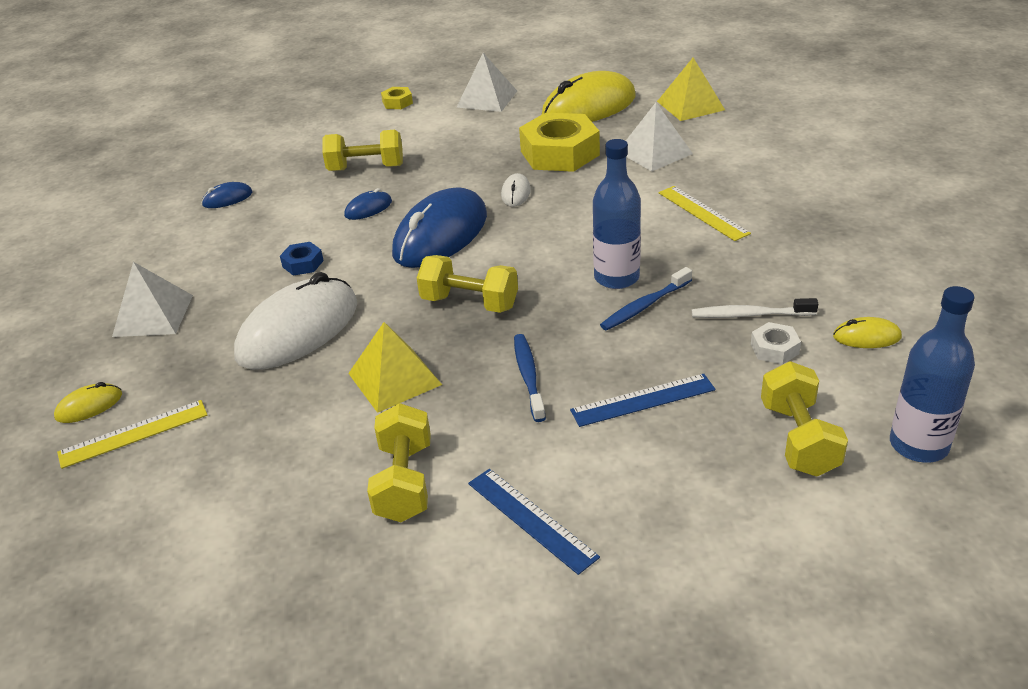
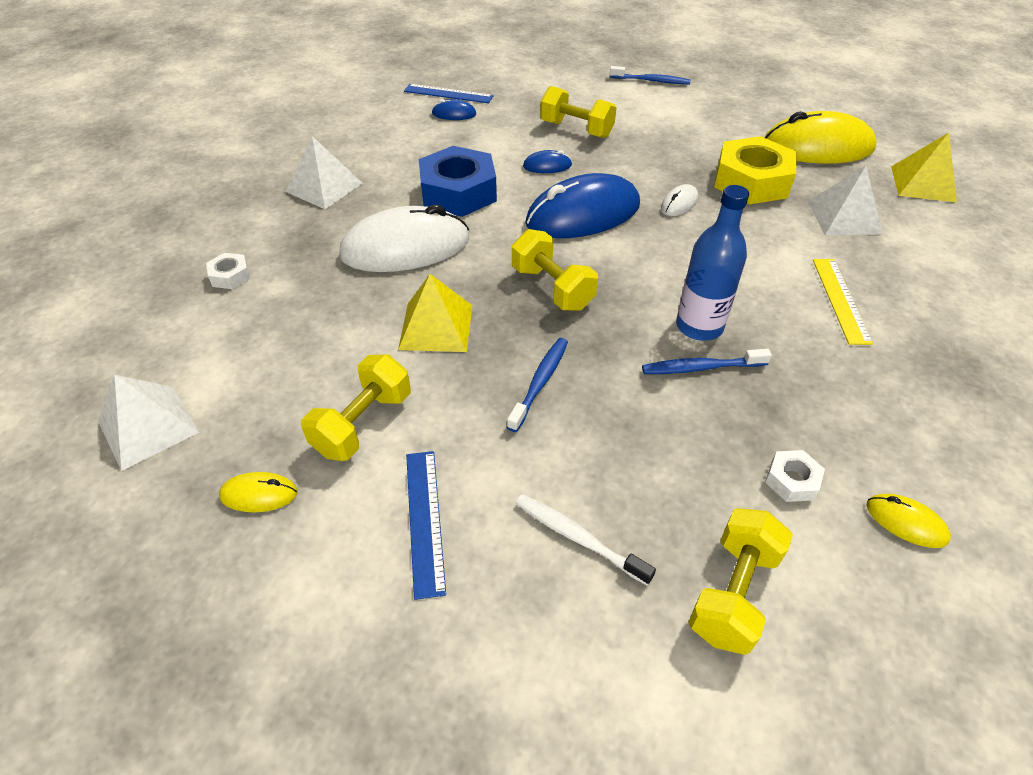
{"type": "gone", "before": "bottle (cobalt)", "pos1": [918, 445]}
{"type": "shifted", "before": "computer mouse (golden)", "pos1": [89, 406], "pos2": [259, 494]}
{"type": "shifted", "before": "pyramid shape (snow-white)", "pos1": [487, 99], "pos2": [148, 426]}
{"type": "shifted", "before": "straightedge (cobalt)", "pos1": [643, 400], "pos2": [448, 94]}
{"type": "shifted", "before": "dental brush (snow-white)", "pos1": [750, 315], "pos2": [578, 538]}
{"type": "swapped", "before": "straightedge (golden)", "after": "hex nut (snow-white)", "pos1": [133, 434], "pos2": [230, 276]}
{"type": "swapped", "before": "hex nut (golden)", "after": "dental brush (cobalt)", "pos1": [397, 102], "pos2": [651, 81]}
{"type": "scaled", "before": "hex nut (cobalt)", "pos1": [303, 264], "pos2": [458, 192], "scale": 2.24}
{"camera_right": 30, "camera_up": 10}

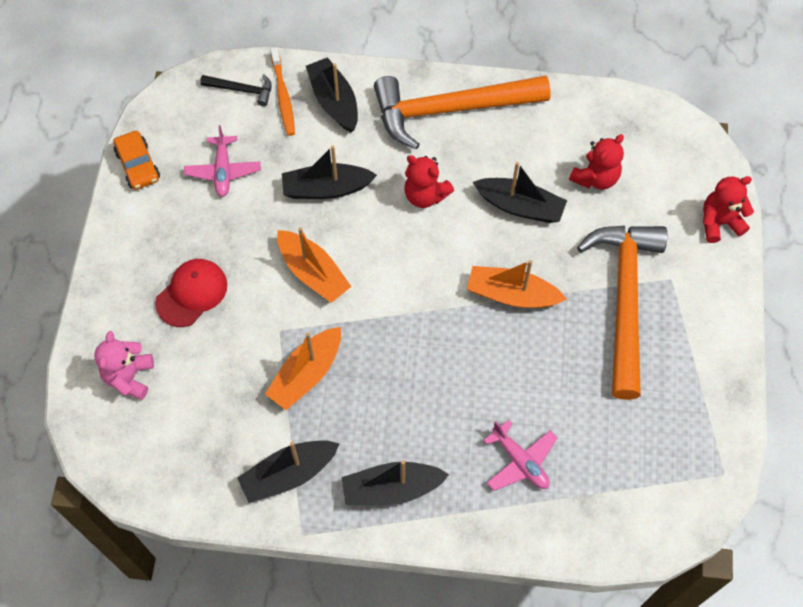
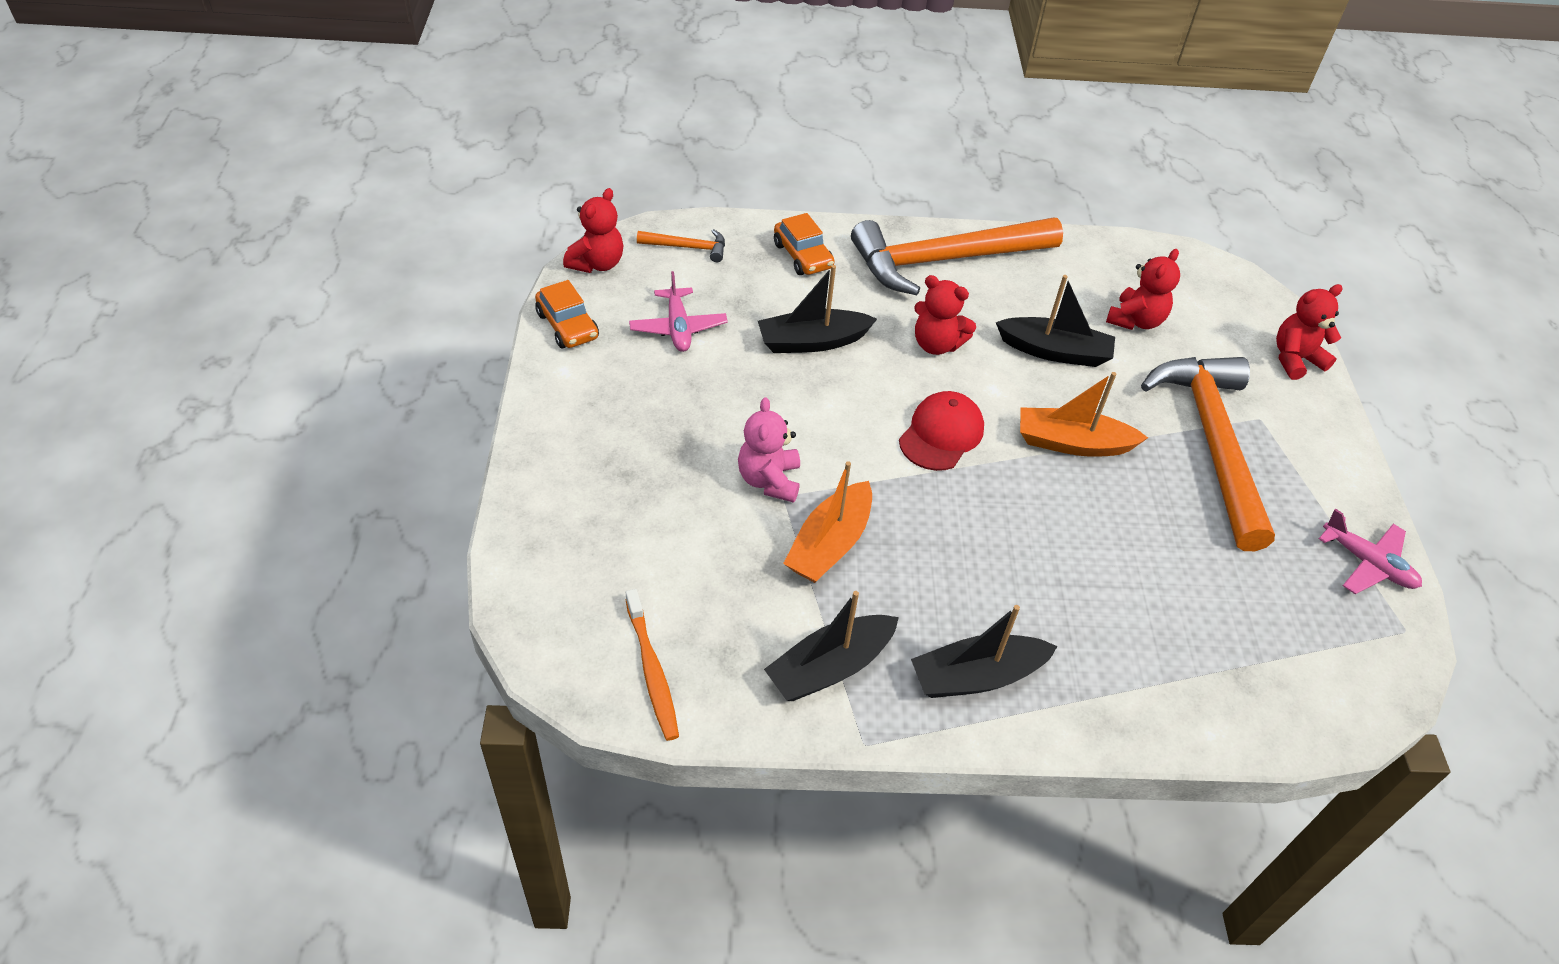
{"type": "gone", "before": "toy boat (bright orange)", "pos1": [313, 273]}
{"type": "new", "after": "teddy bear (scarlet)", "pos2": [597, 263]}
{"type": "shifted", "before": "teddy bear (rose-pink)", "pos1": [129, 377], "pos2": [769, 480]}
{"type": "shifted", "before": "cap (scarlet)", "pos1": [192, 293], "pos2": [941, 434]}
{"type": "shifted", "before": "dental brush (bright orange)", "pos1": [283, 96], "pos2": [652, 671]}
{"type": "shifted", "before": "plane (rose-pink)", "pos1": [520, 461], "pos2": [1367, 563]}
{"type": "swapped", "before": "toy boat (black)", "after": "automobile (bright orange)", "pos1": [334, 101], "pos2": [803, 256]}
{"type": "repainted", "before": "carpenter's hammer (black)", "after": "carpenter's hammer (bright orange)", "pos1": [242, 90], "pos2": [687, 247]}
{"camera_right": -10, "camera_up": -15}

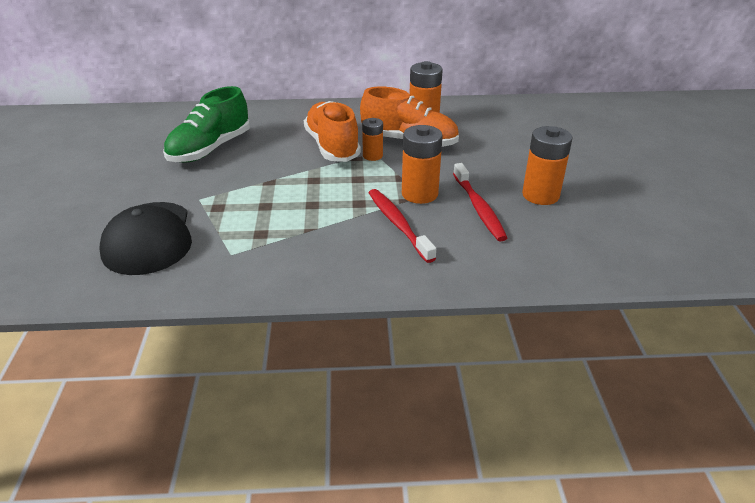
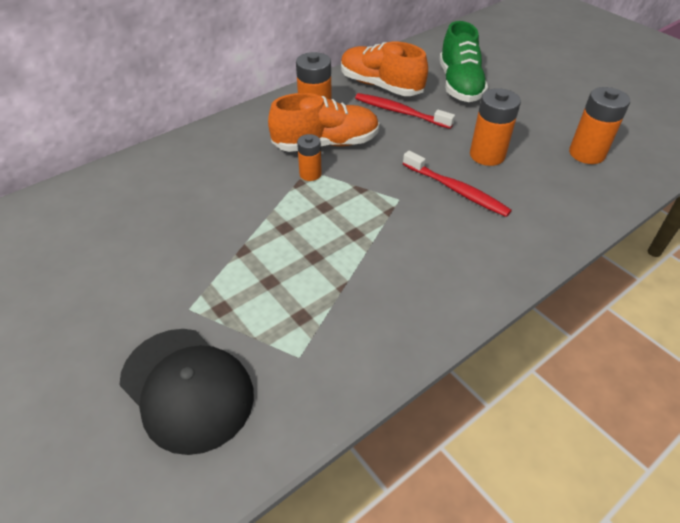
{"type": "shifted", "before": "shoe (green)", "pos1": [210, 149], "pos2": [459, 85]}
{"type": "shifted", "before": "shoe (bright orange)", "pos1": [332, 146], "pos2": [380, 86]}
{"type": "shifted", "before": "dental brush (scarlet)", "pos1": [398, 224], "pos2": [400, 112]}
{"type": "shifted", "before": "power cell (bright orange)", "pos1": [419, 194], "pos2": [586, 154]}
{"camera_right": -35, "camera_up": 10}

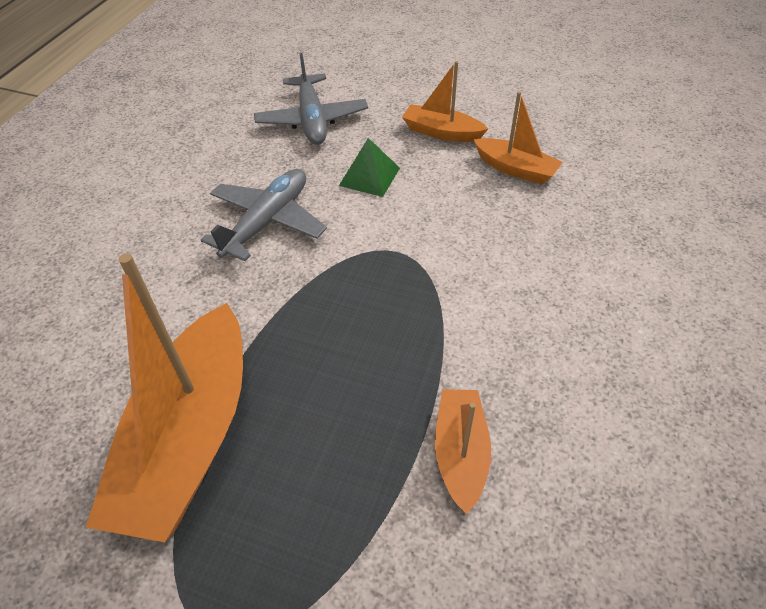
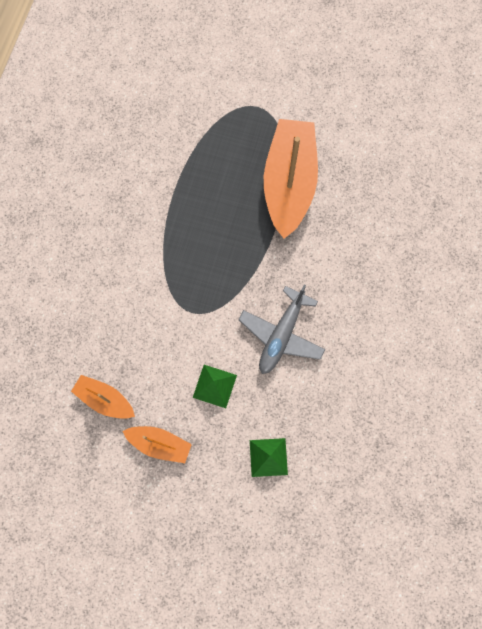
{"type": "gone", "before": "toy boat (bright orange)", "pos1": [460, 453]}
{"type": "swapped", "before": "plane (grey)", "after": "pyramid shape (green)", "pos1": [312, 120], "pos2": [268, 457]}
{"camera_right": 175, "camera_up": 25}

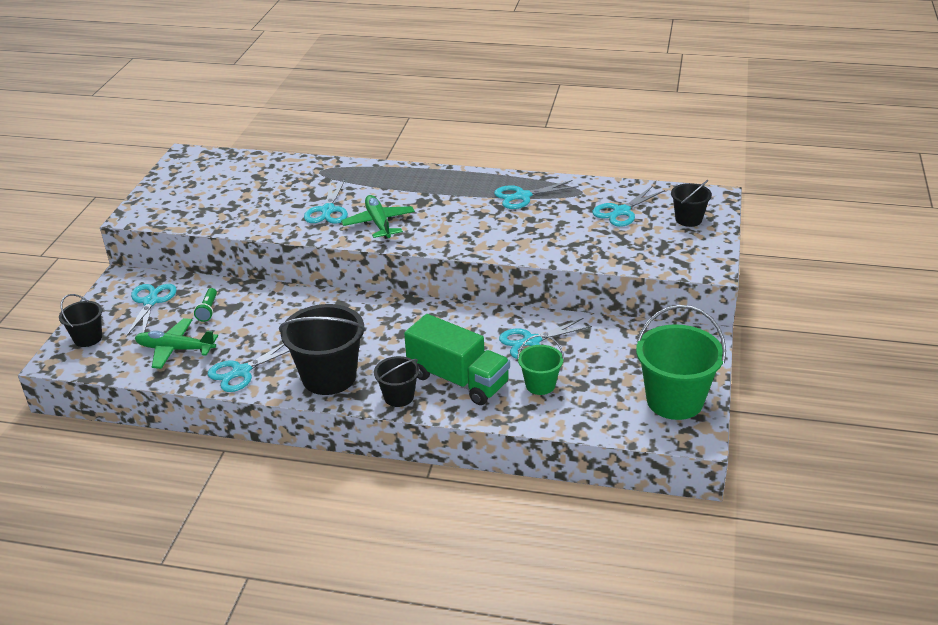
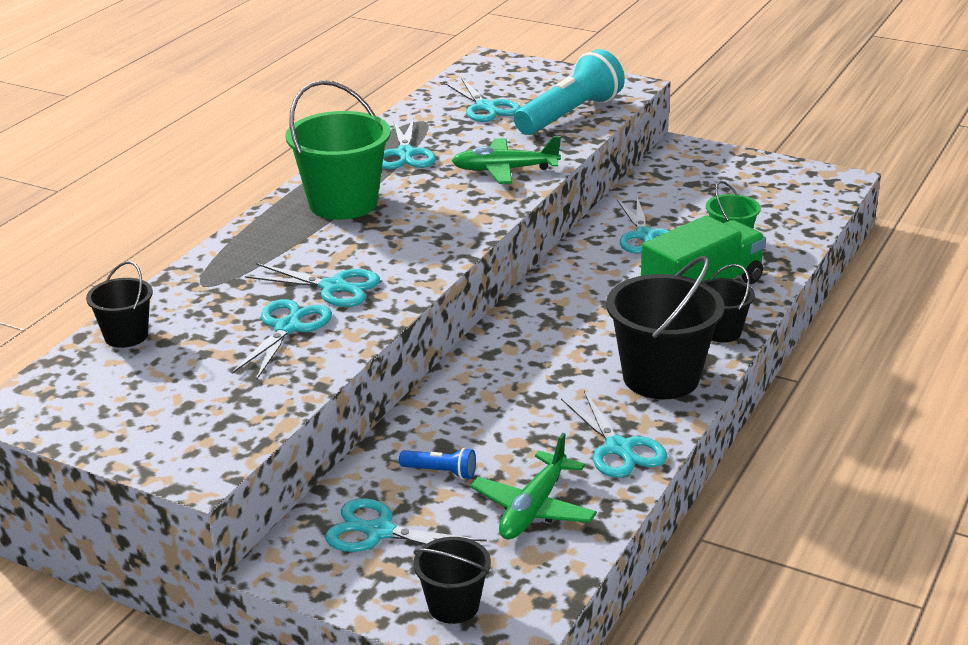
{"type": "new", "after": "scissors (teal)", "pos2": [287, 328]}
{"type": "new", "after": "flashlight (teal)", "pos2": [570, 115]}
{"type": "shifted", "before": "plane (green)", "pos1": [379, 223], "pos2": [504, 170]}
{"type": "shifted", "before": "pail (green)", "pos1": [674, 400], "pos2": [343, 203]}
{"type": "shifted", "before": "pail (black)", "pos1": [688, 219], "pos2": [126, 336]}
{"type": "repainted", "before": "flashlight (green)", "after": "flashlight (cobalt)", "pos1": [208, 310], "pos2": [440, 472]}
{"camera_right": -75, "camera_up": -5}

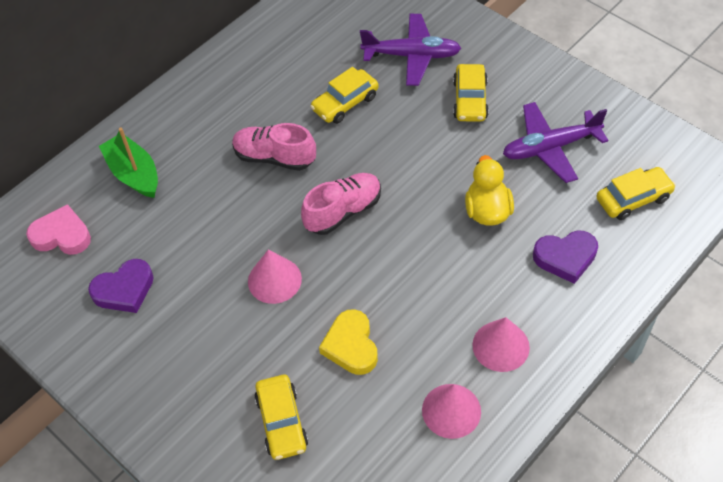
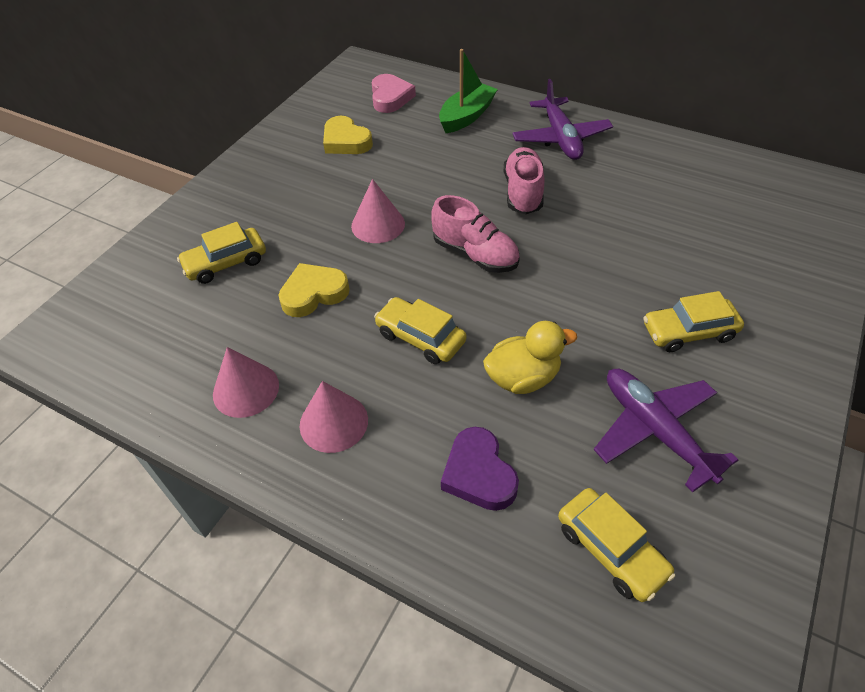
{"type": "shifted", "before": "automobile (golden)", "pos1": [345, 103], "pos2": [420, 337]}
{"type": "shifted", "before": "plane (royal purple)", "pos1": [412, 55], "pos2": [561, 138]}
{"type": "repainted", "before": "heart (royal purple)", "after": "heart (golden)", "pos1": [124, 290], "pos2": [346, 141]}
{"camera_right": 75, "camera_up": -5}

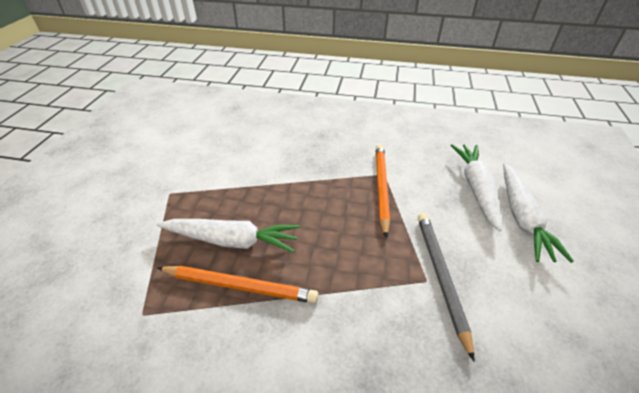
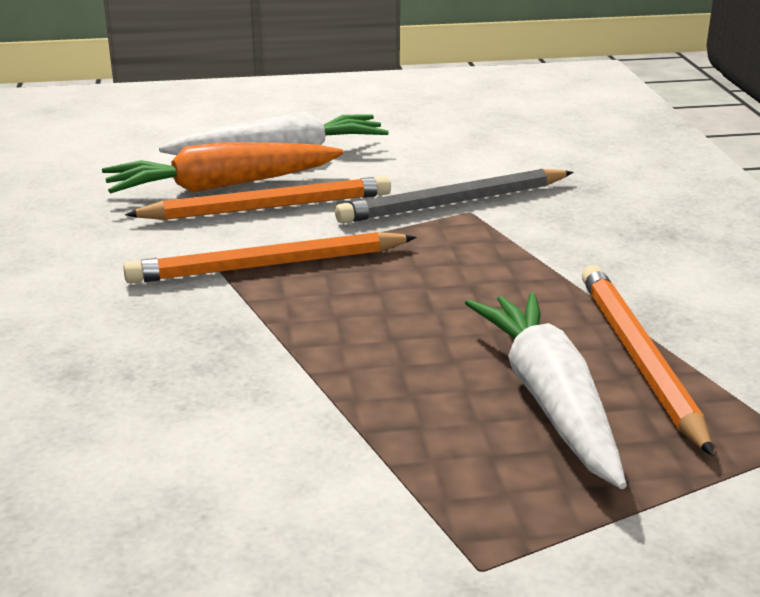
{"type": "new", "after": "lead pencil (bright orange)", "pos2": [267, 207]}
{"type": "repainted", "before": "carrot (snow-white)", "after": "carrot (bright orange)", "pos1": [476, 188], "pos2": [222, 186]}
{"camera_right": -110, "camera_up": -15}

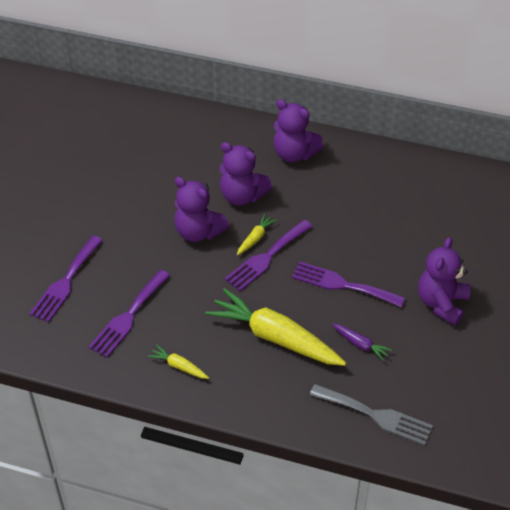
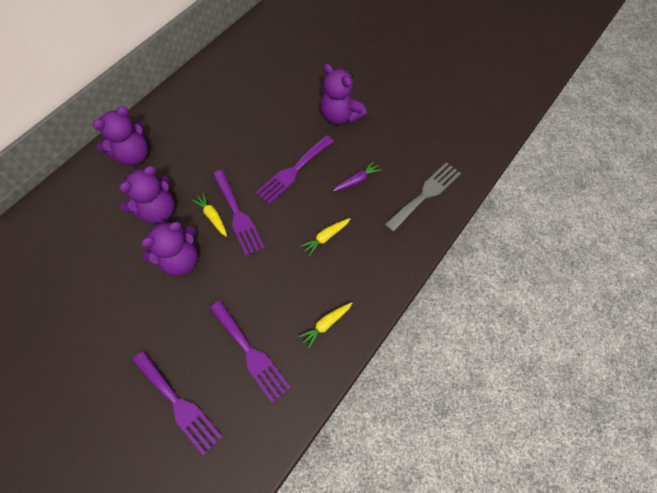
{"type": "scaled", "before": "carrot (golden)", "pos1": [275, 337], "pos2": [326, 237], "scale": 0.44}
{"camera_right": -70, "camera_up": 15}

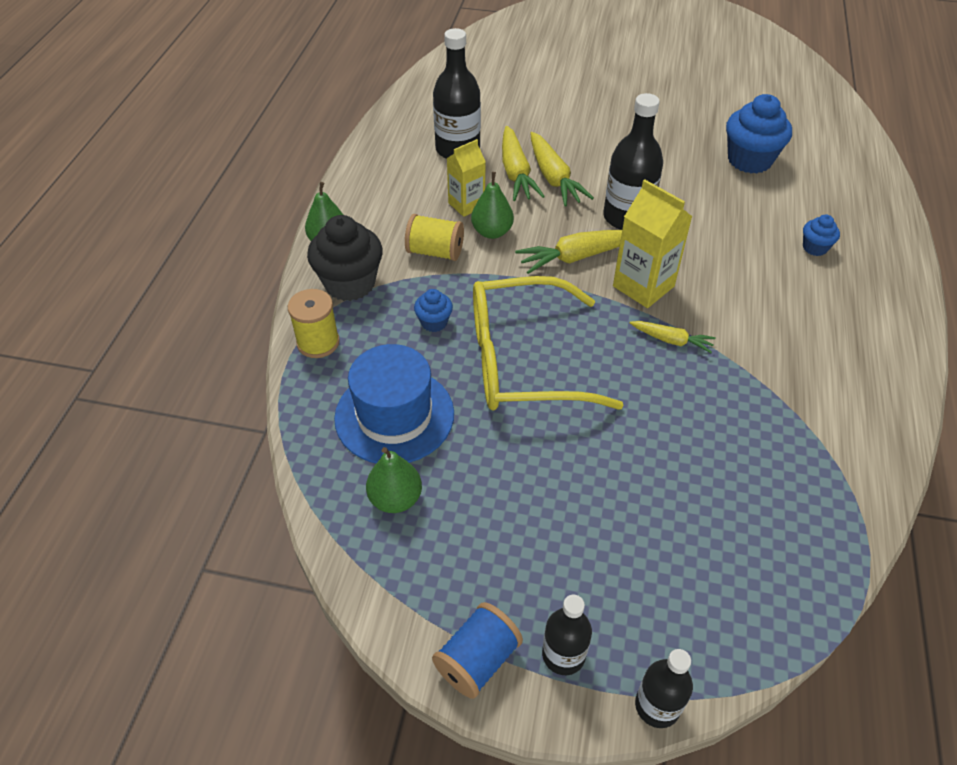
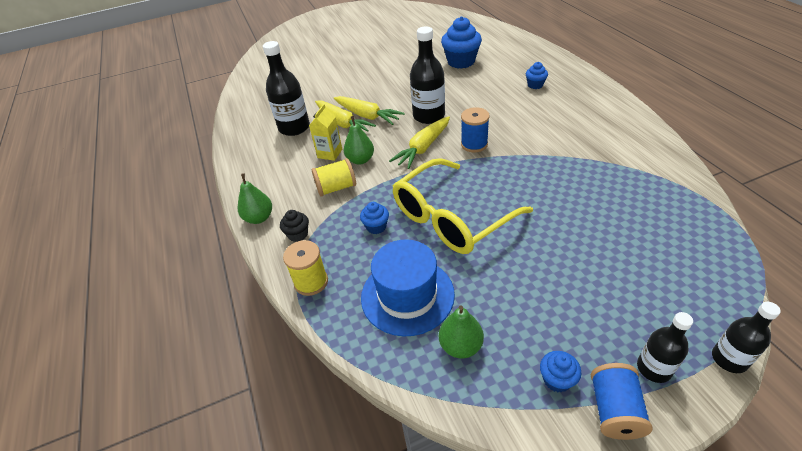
{"type": "gone", "before": "carrot (golden)", "pos1": [671, 340]}
{"type": "new", "after": "fairy cake (cobalt)", "pos2": [557, 380]}
{"type": "swapped", "before": "carton (golden)", "after": "spool (cobalt)", "pos1": [643, 286], "pos2": [474, 144]}
{"type": "scaled", "before": "fairy cake (black)", "pos1": [350, 283], "pos2": [298, 234], "scale": 0.51}
{"camera_right": -30, "camera_up": -5}

